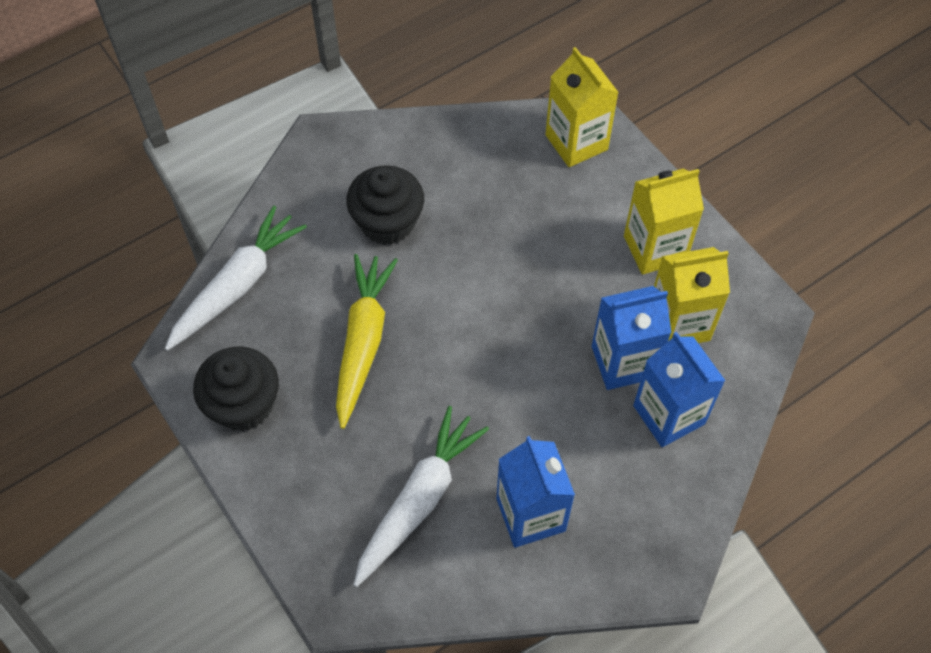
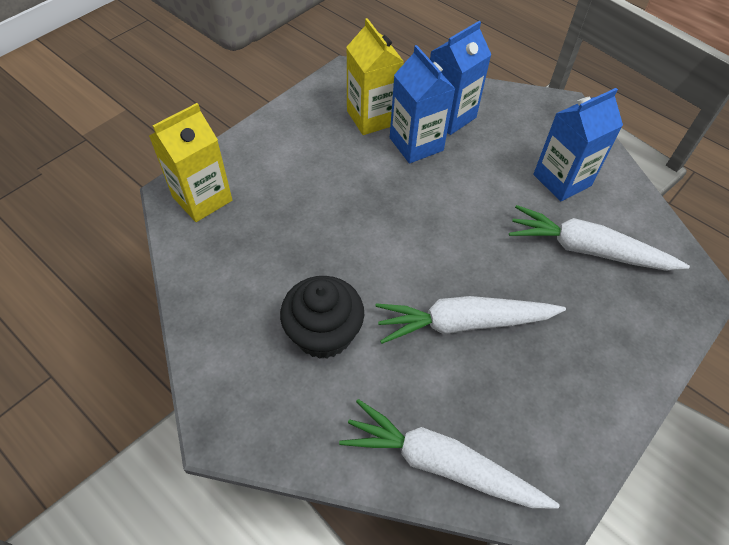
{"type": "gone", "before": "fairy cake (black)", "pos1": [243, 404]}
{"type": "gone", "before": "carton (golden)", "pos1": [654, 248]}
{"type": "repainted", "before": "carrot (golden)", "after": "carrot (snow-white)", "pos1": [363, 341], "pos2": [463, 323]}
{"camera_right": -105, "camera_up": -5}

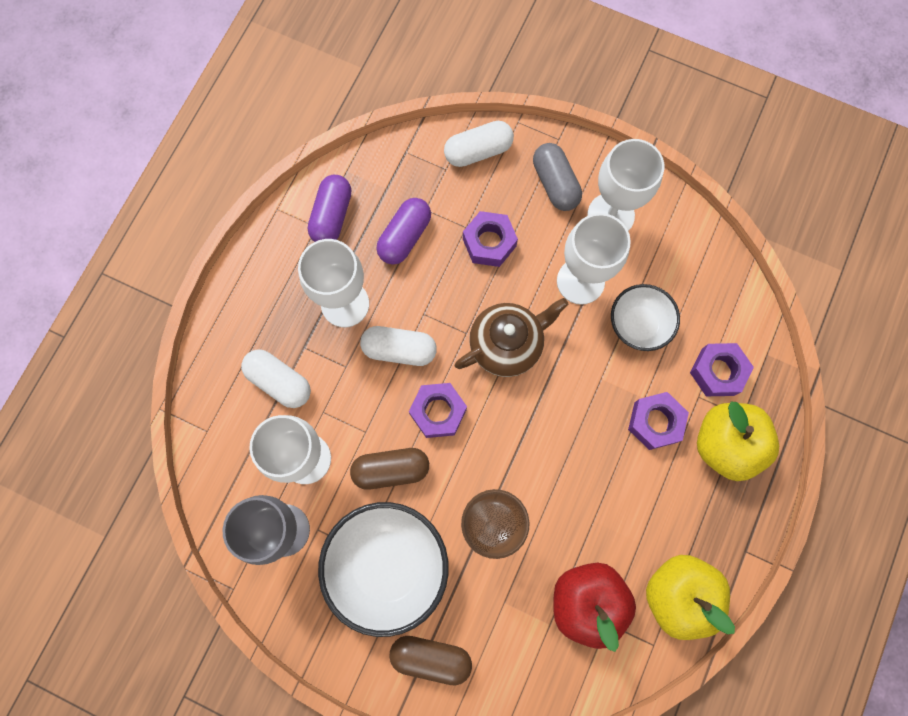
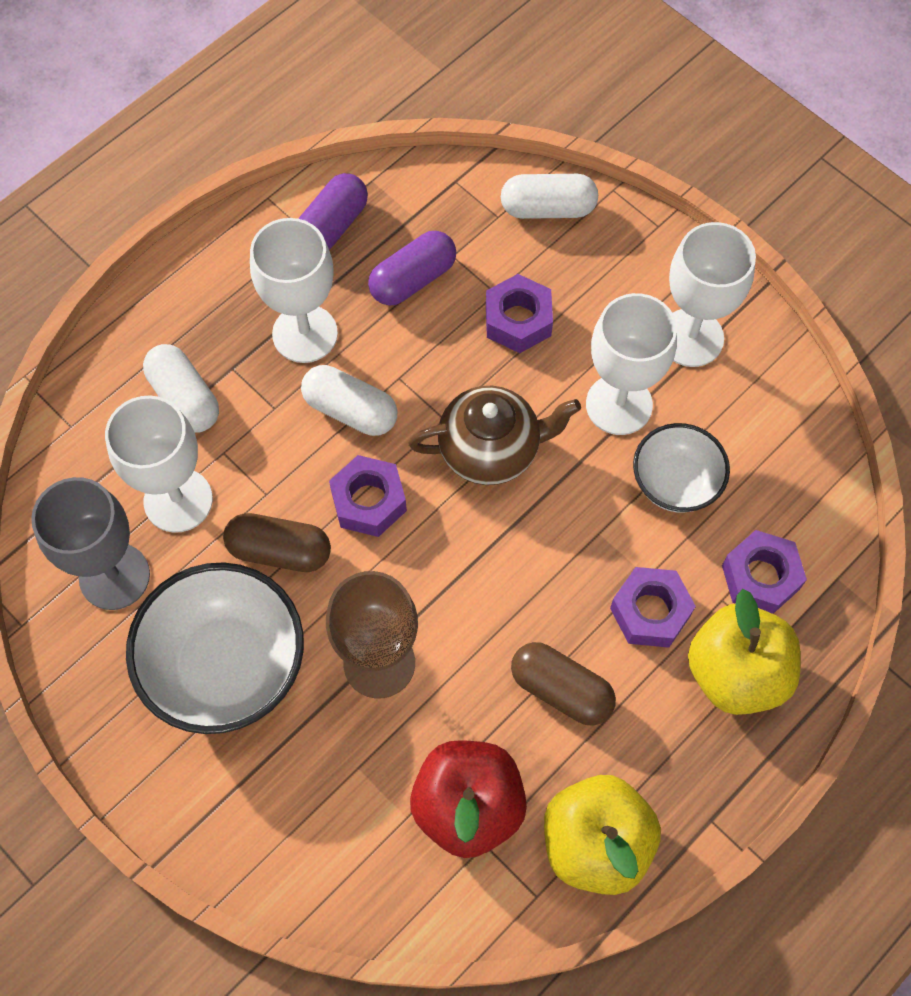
{"type": "gone", "before": "pill (grey)", "pos1": [555, 183]}
{"type": "shifted", "before": "pill (russet)", "pos1": [431, 657], "pos2": [561, 690]}
{"camera_right": 20, "camera_up": -10}

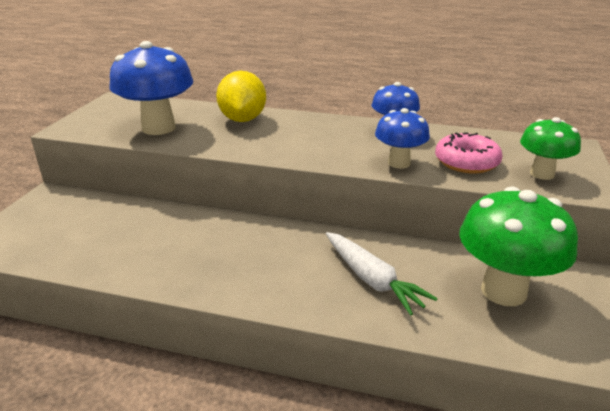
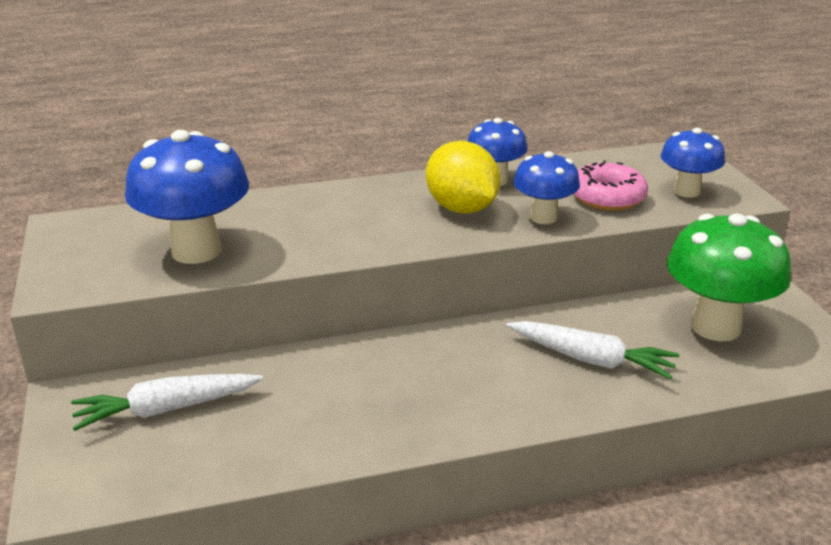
{"type": "new", "after": "carrot (snow-white)", "pos2": [167, 409]}
{"type": "shifted", "before": "toy lemon (golden)", "pos1": [242, 119], "pos2": [461, 208]}
{"type": "repainted", "before": "toadstool (green)", "after": "toadstool (cobalt)", "pos1": [542, 174], "pos2": [686, 191]}
{"camera_right": -30, "camera_up": 0}

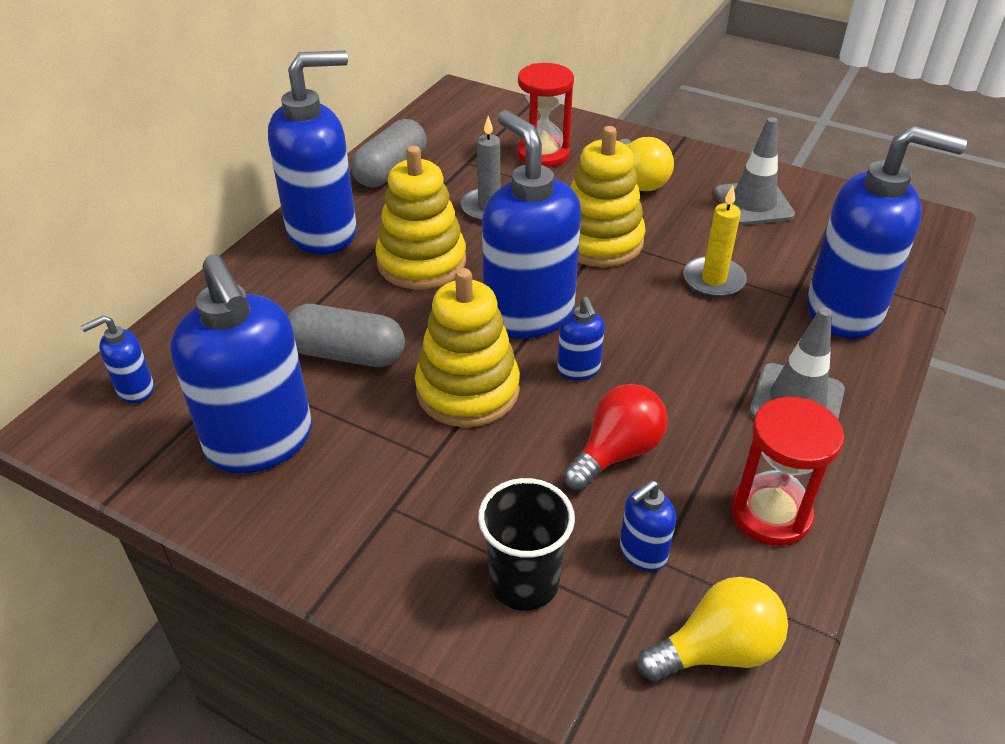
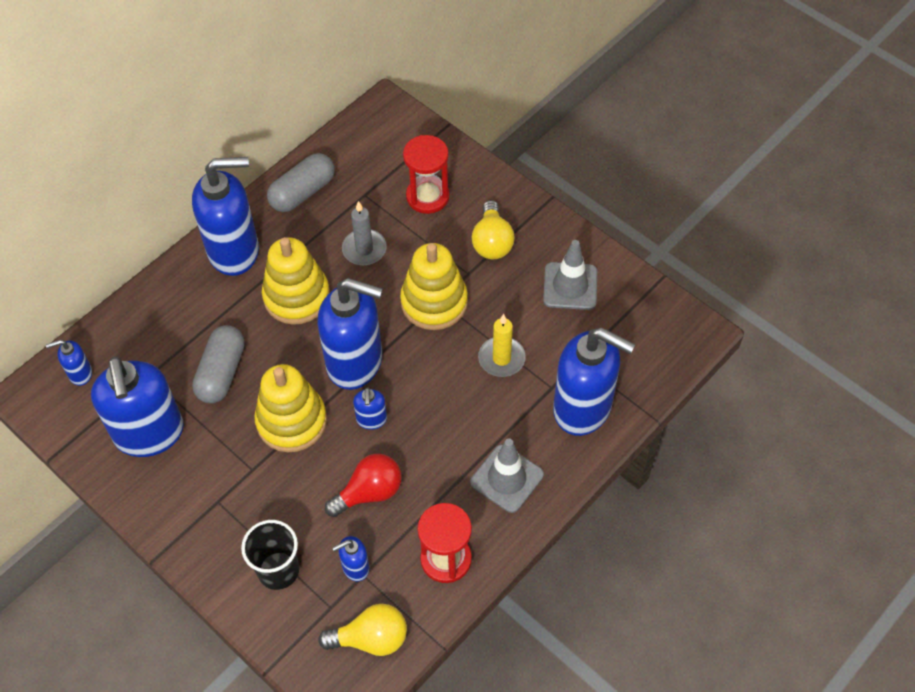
{"type": "rotated", "before": "pill (grey)", "pos1": [347, 354], "pos2": [221, 373], "turn": 75}
{"type": "rotated", "before": "pump bottle (cobalt)", "pos1": [528, 314], "pos2": [355, 362], "turn": 120}
{"camera_right": 15, "camera_up": 15}

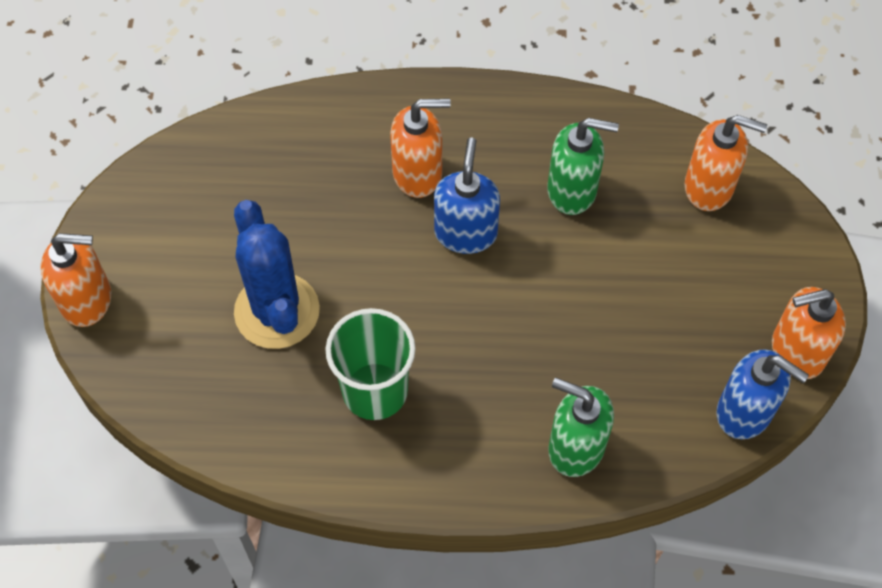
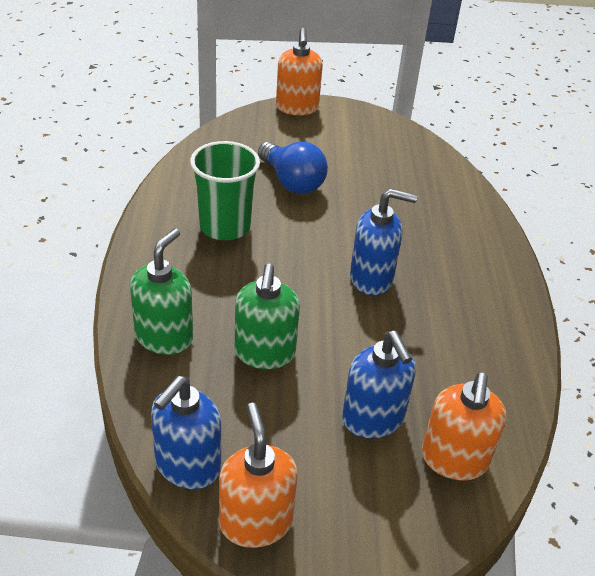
{"type": "gone", "before": "pump bottle (bright orange)", "pos1": [418, 173]}
{"type": "new", "after": "pump bottle (cobalt)", "pos2": [373, 419]}
{"type": "shifted", "before": "pump bottle (green)", "pos1": [572, 190], "pos2": [264, 353]}
{"type": "swapped", "before": "cactus (cobalt)", "after": "lightbulb (cobalt)", "pos1": [277, 311], "pos2": [292, 182]}
{"camera_right": 85, "camera_up": -20}

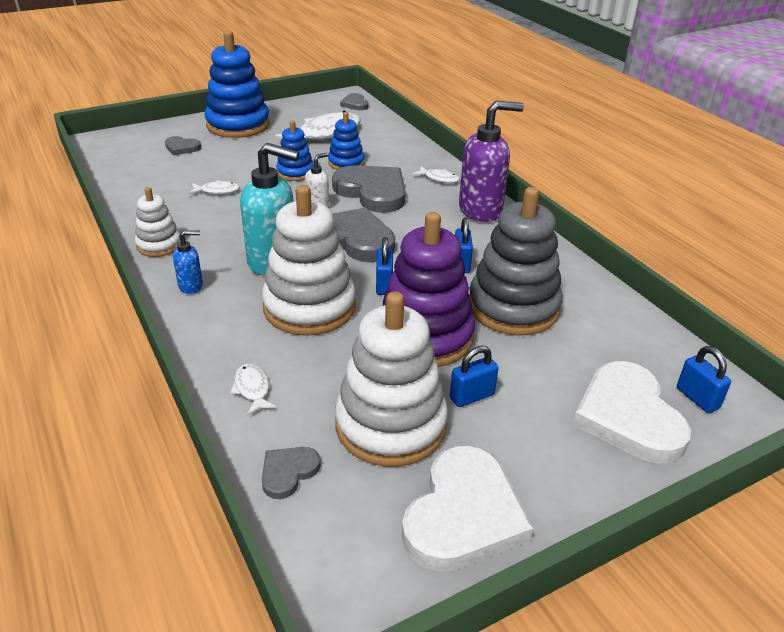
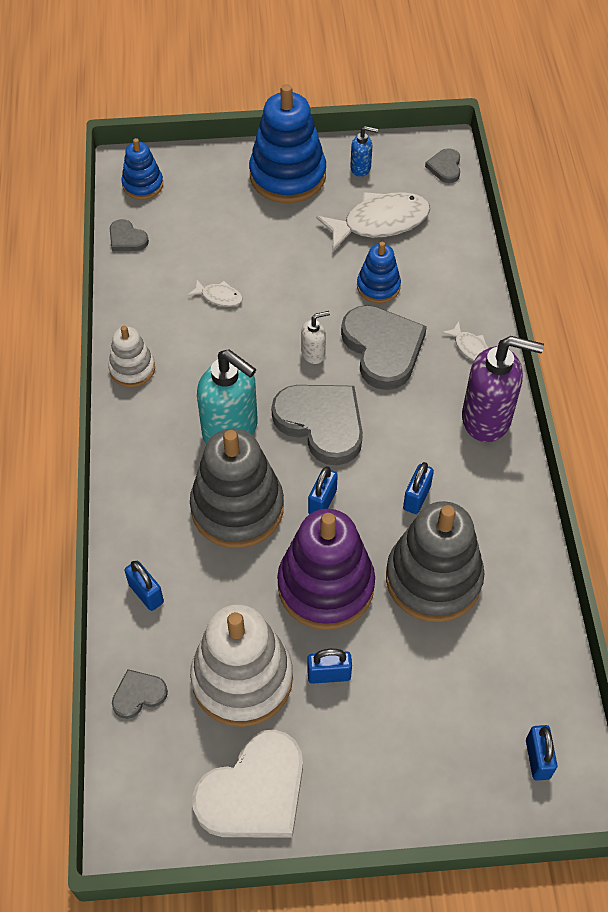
{"type": "gone", "before": "heart (snow-white)", "pos1": [628, 416]}
{"type": "shifted", "before": "heart (grey)", "pos1": [182, 148], "pos2": [127, 239]}
{"type": "shifted", "before": "pump bottle (cobalt)", "pos1": [191, 286], "pos2": [361, 168]}
{"type": "shifted", "before": "stacking toy (cobalt)", "pos1": [295, 172], "pos2": [143, 185]}
{"type": "swapped", "before": "toy fish (snow-white)", "after": "lock (cobalt)", "pos1": [252, 389], "pos2": [146, 593]}
{"type": "repainted", "before": "stacking toy (snow-white)", "after": "stacking toy (grey)", "pos1": [309, 307], "pos2": [237, 508]}
{"camera_right": 25, "camera_up": 20}

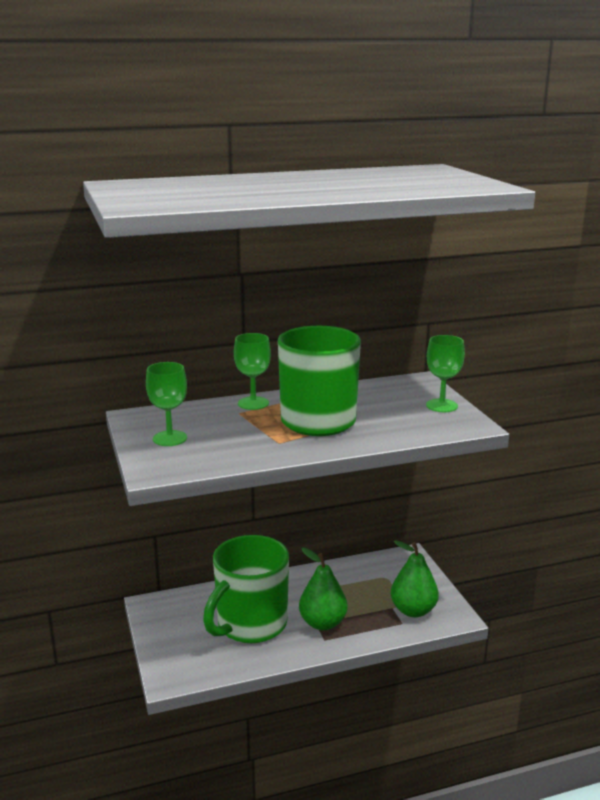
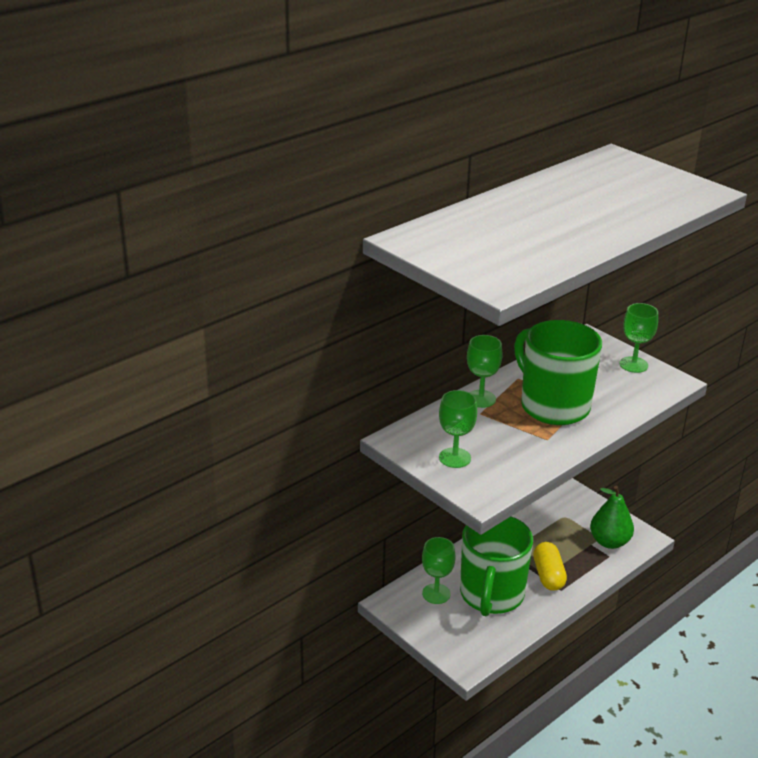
{"type": "new", "after": "chalice (green)", "pos2": [436, 594]}
{"type": "swapped", "before": "pear fruit (green)", "after": "pill (golden)", "pos1": [323, 623], "pos2": [548, 575]}
{"camera_right": -25, "camera_up": 10}

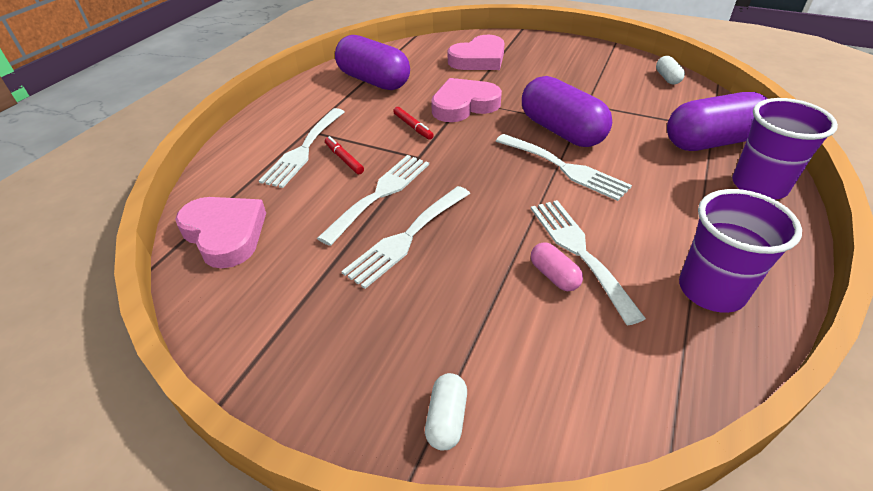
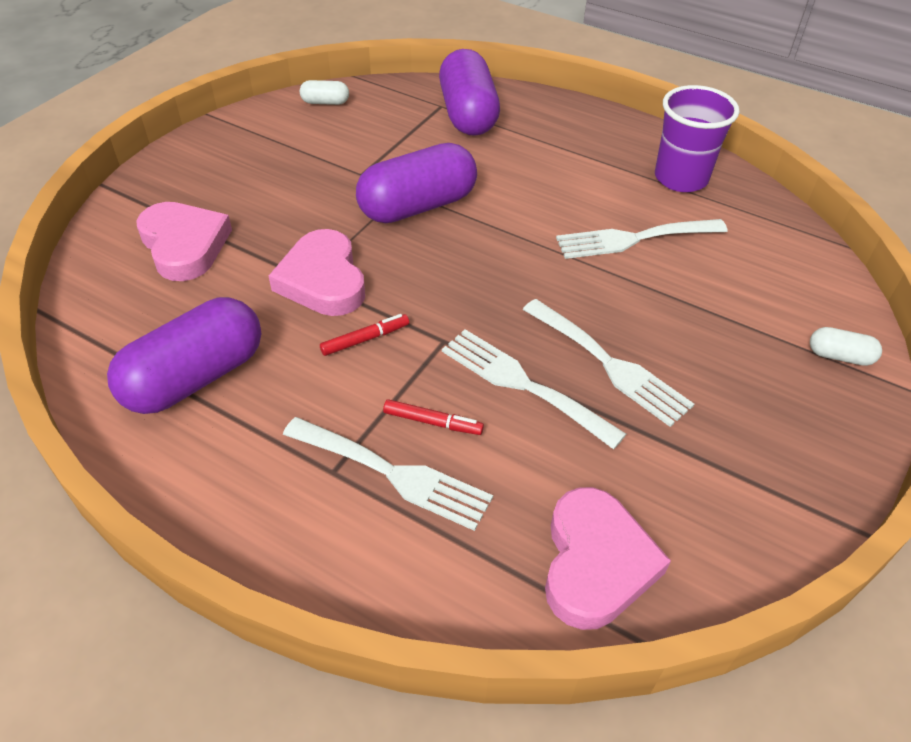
{"type": "gone", "before": "table fork (snow-white)", "pos1": [565, 168]}
{"type": "gone", "before": "pill (rose-pink)", "pos1": [554, 276]}
{"type": "gone", "before": "beaker (royal purple)", "pos1": [759, 186]}
{"type": "rotated", "before": "heart (rose-pink)", "pos1": [225, 234], "pos2": [596, 563], "turn": 135}
{"type": "rotated", "before": "marker (scarlet)", "pos1": [344, 159], "pos2": [432, 422], "turn": -135}
{"camera_right": -85, "camera_up": 5}

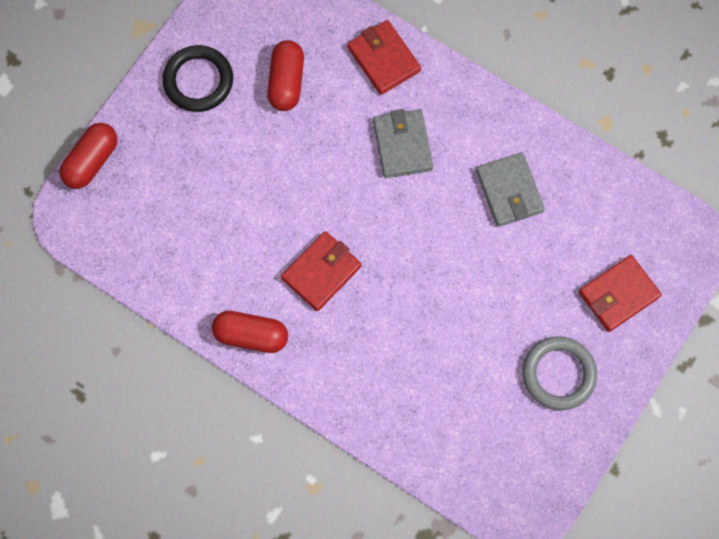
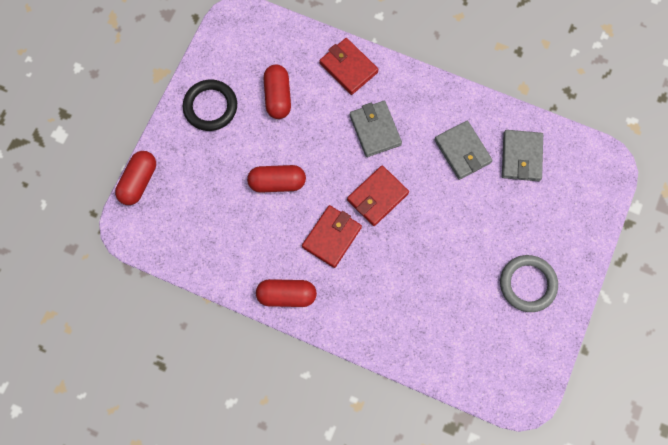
{"type": "new", "after": "pill (scarlet)", "pos2": [277, 182]}
{"type": "new", "after": "wallet (grey)", "pos2": [521, 157]}
{"type": "shifted", "before": "wallet (scarlet)", "pos1": [618, 294], "pos2": [377, 197]}
{"camera_right": -10, "camera_up": 0}

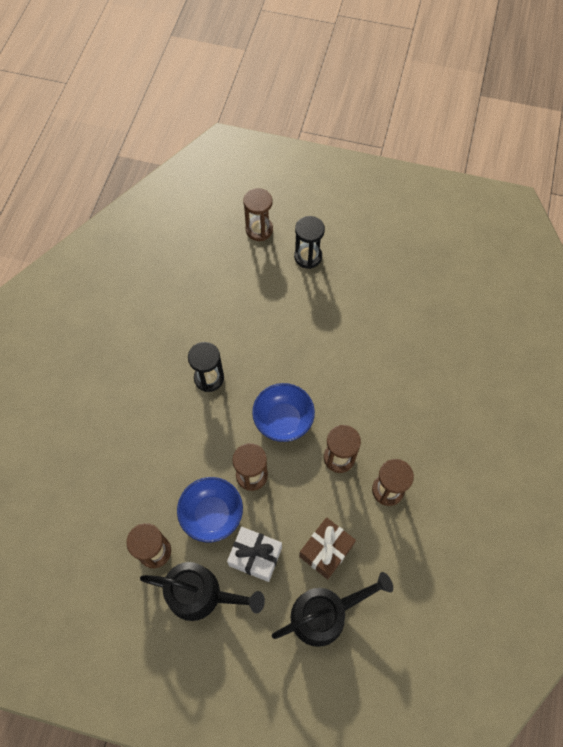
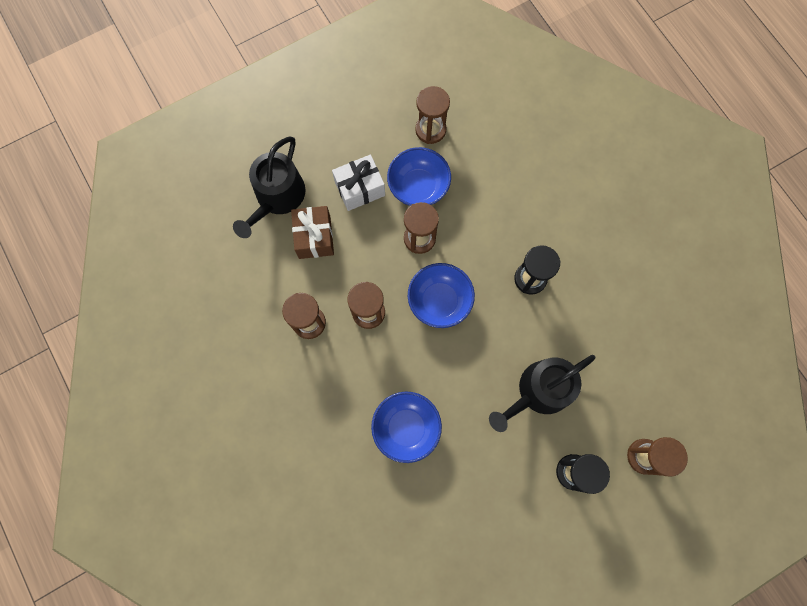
{"type": "new", "after": "deep dish (cobalt)", "pos2": [406, 428]}
{"type": "shifted", "before": "watering can (black)", "pos1": [201, 594], "pos2": [539, 391]}
{"camera_right": 135, "camera_up": 10}

